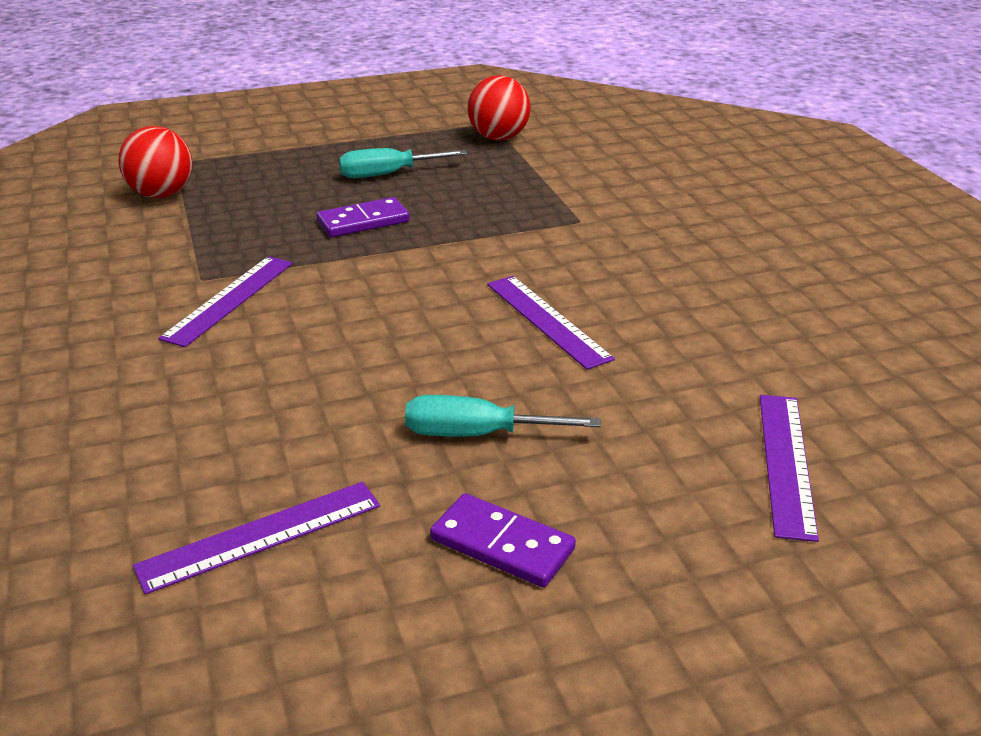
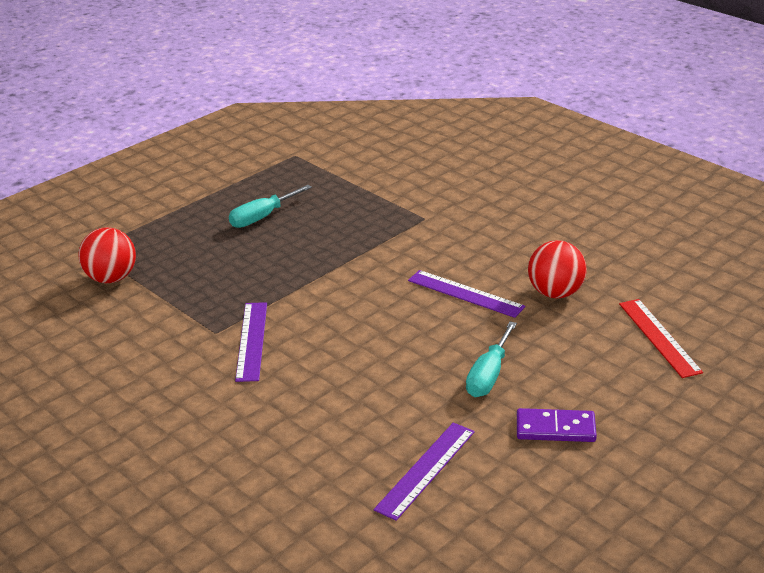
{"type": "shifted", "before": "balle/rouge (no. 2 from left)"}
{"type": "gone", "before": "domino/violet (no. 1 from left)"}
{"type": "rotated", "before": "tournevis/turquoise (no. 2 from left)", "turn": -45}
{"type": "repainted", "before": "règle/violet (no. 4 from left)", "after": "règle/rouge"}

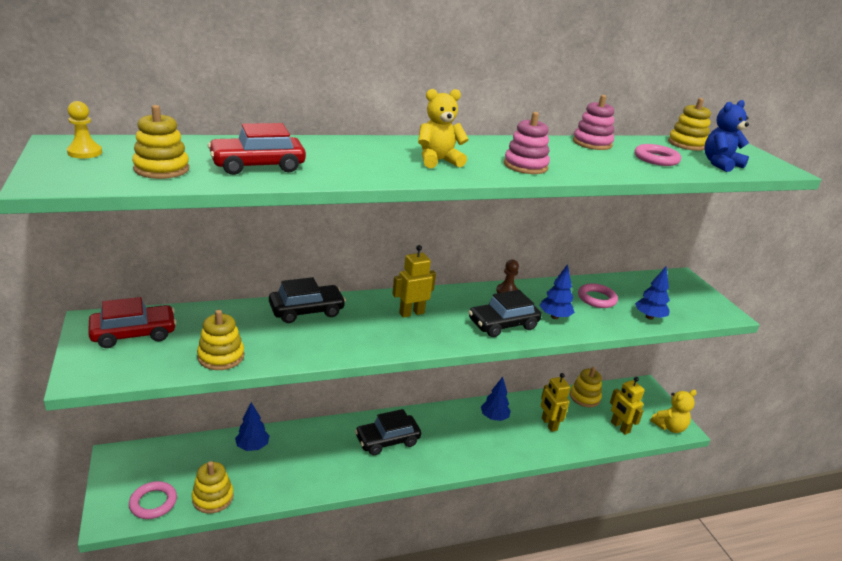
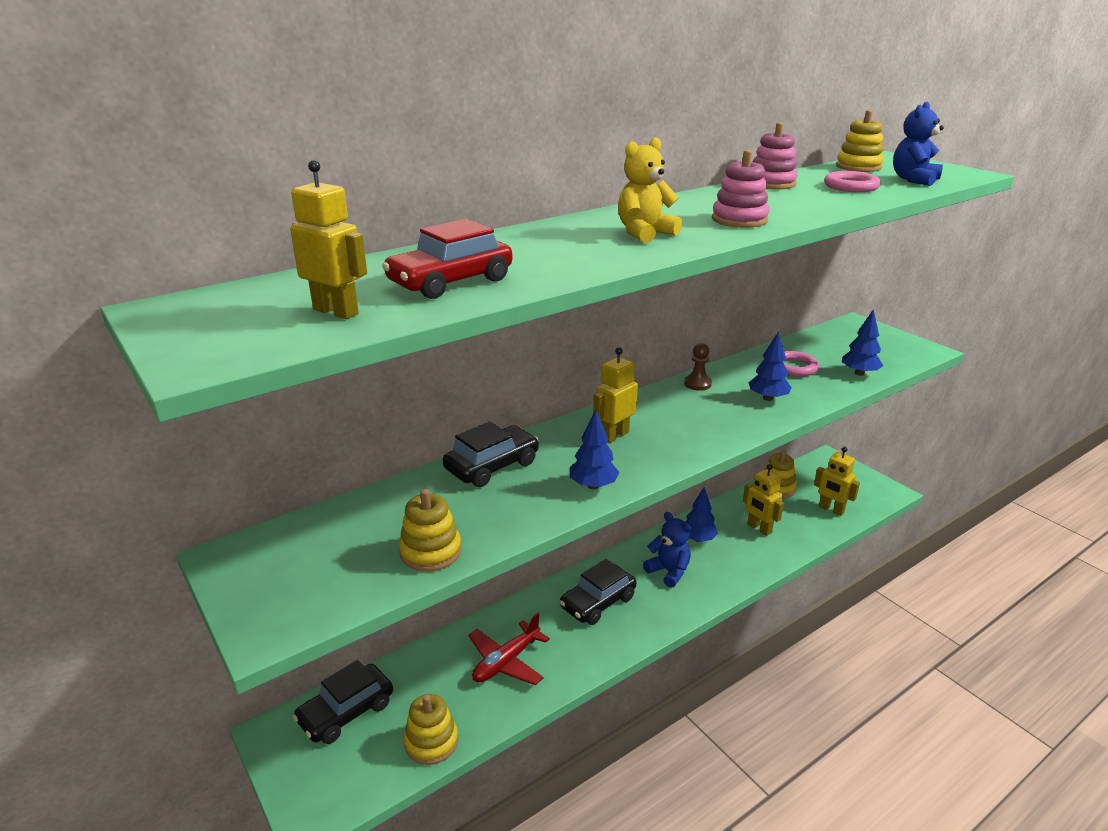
{"type": "gone", "before": "pion/jaune"}
{"type": "swapped", "before": "jouet à empiler/jaune (no. 1 from left)", "after": "robot/jaune (no. 1 from left)"}
{"type": "shifted", "before": "voiture/noir (no. 3 from left in the first image)", "after": "voiture/noir (no. 1 from left)"}
{"type": "gone", "before": "voiture/rouge (no. 1 from left)"}
{"type": "gone", "before": "ours en peluche/jaune (no. 2 from left)"}
{"type": "shifted", "before": "arbre/bleu (no. 1 from left)"}
{"type": "gone", "before": "anneau/rose (no. 1 from left)"}
{"type": "new", "after": "ours en peluche/bleu (no. 1 from left)"}
{"type": "new", "after": "avion/rouge"}

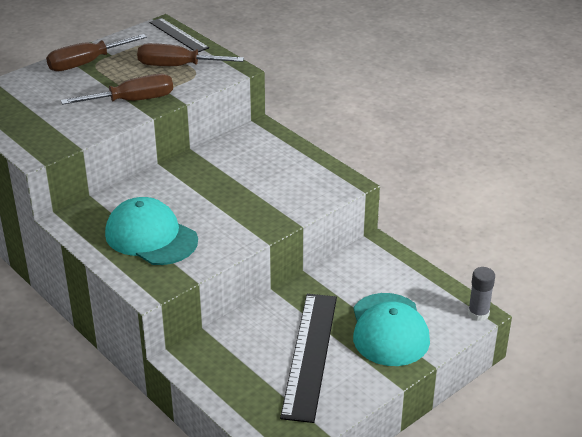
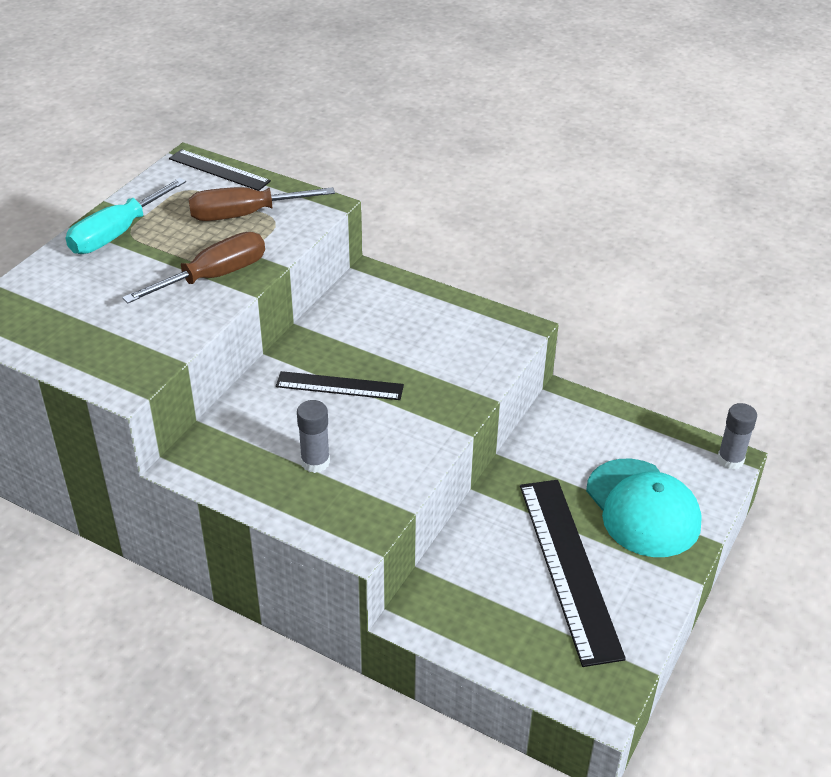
{"type": "repainted", "before": "tournevis/marron (no. 1 from left)", "after": "tournevis/turquoise"}
{"type": "swapped", "before": "casquette/turquoise (no. 1 from left)", "after": "bâton de colle/gris (no. 1 from left)"}
{"type": "new", "after": "règle/noir (no. 2 from left)"}

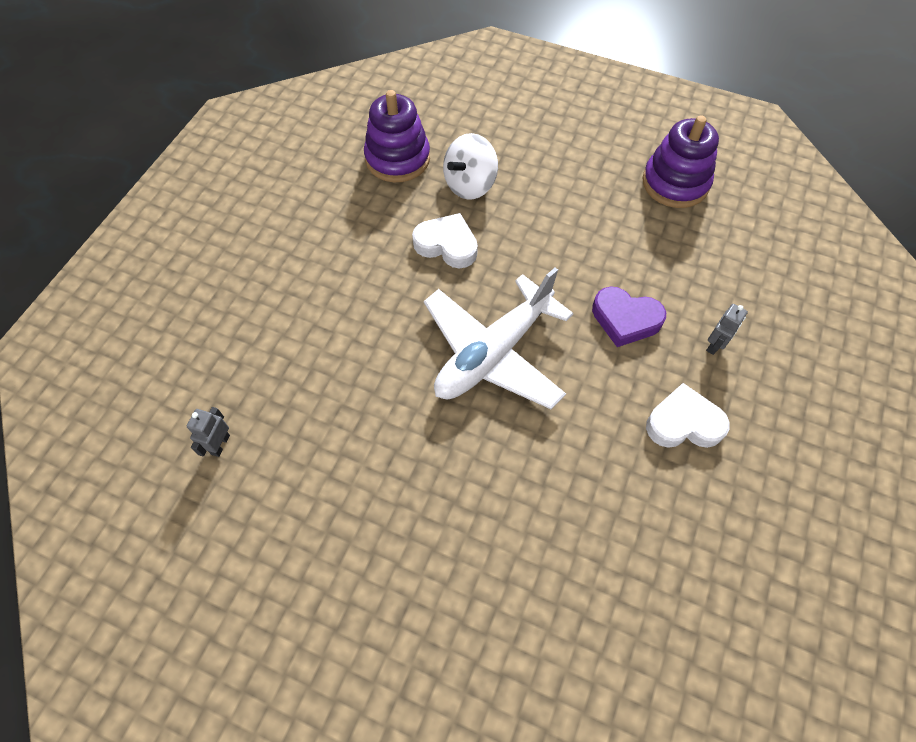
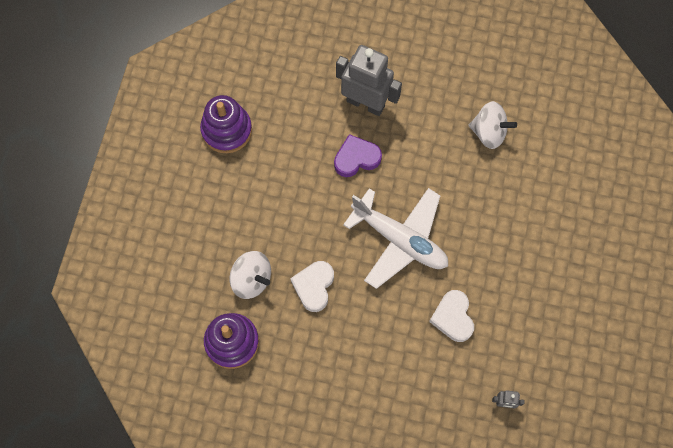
{"type": "rotated", "before": "cœur/violet", "turn": -120}
{"type": "scaled", "before": "robot/gris (no. 2 from left in the first image)", "scale": 2.44}
{"type": "shifted", "before": "cœur/blanc (no. 2 from left)"}
{"type": "new", "after": "toupie/blanc (no. 2 from left)"}

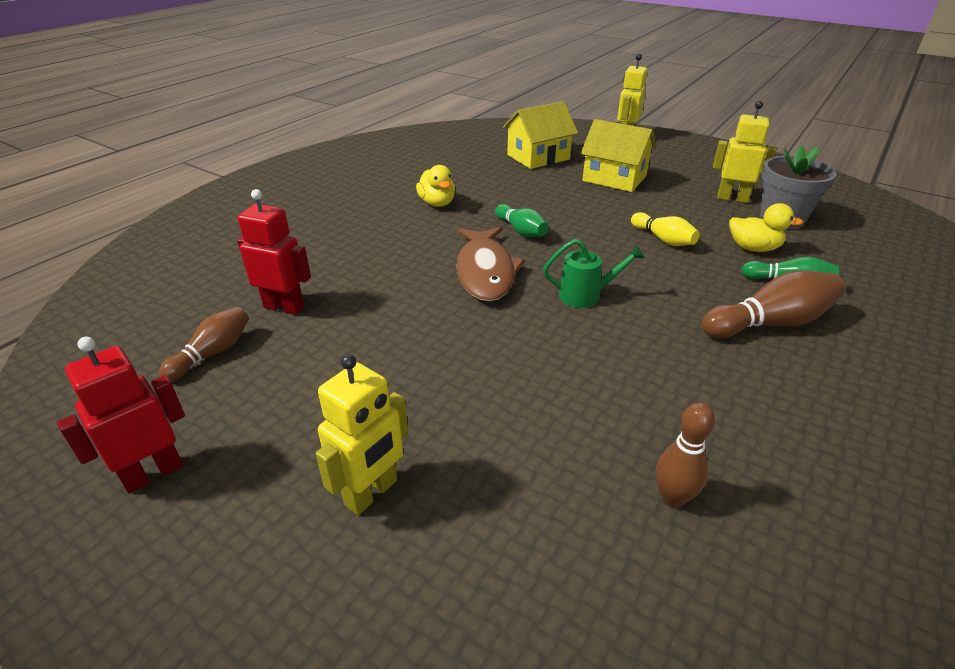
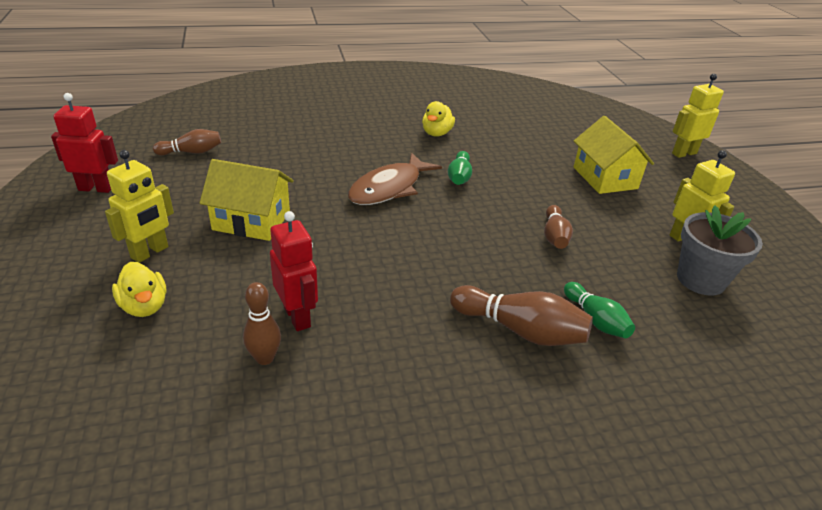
{"type": "shifted", "before": "maison/jaune (no. 1 from left)"}
{"type": "shifted", "before": "robot/rouge (no. 2 from left)"}
{"type": "shifted", "before": "canard/jaune (no. 2 from left in the first image)", "after": "canard/jaune (no. 1 from left)"}
{"type": "repainted", "before": "quille/jaune", "after": "quille/marron (no. 4 from left)"}
{"type": "gone", "before": "arrosoir/vert"}
{"type": "rotated", "before": "robot/jaune (no. 1 from left)", "turn": -45}

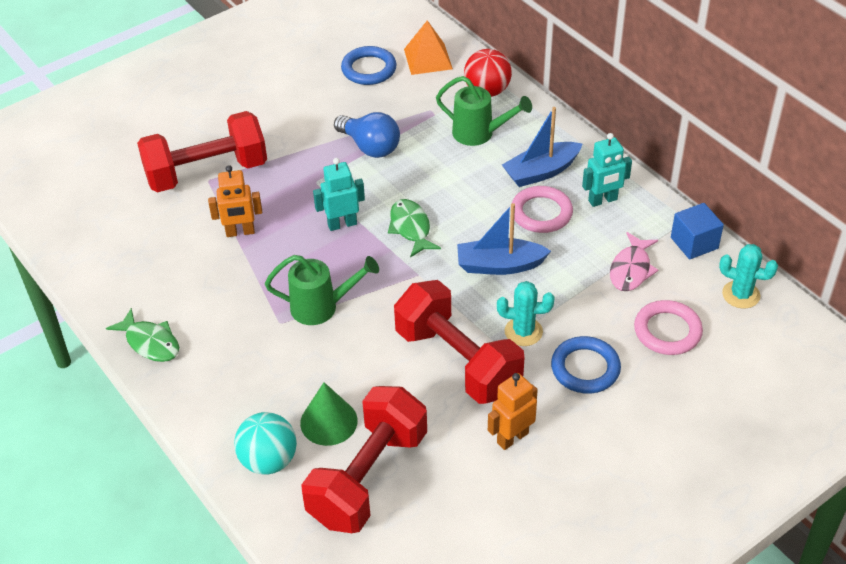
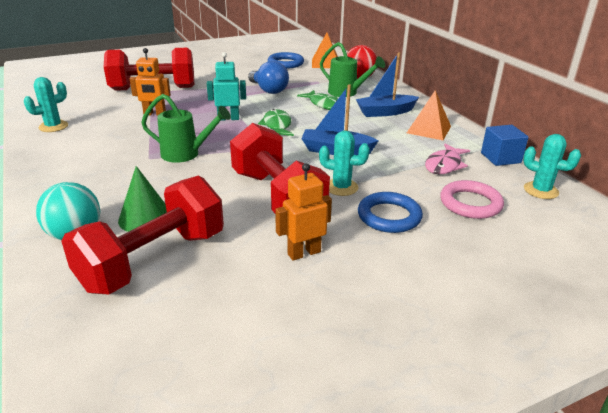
{"type": "swapped", "before": "robot/turquoise (no. 2 from left)", "after": "pyramide/orange (no. 2 from left)"}
{"type": "gone", "before": "anneau/rose (no. 1 from left)"}
{"type": "shifted", "before": "poisson/vert (no. 1 from left in the first image)", "after": "poisson/vert (no. 2 from left)"}
{"type": "new", "after": "cactus/turquoise (no. 1 from left)"}

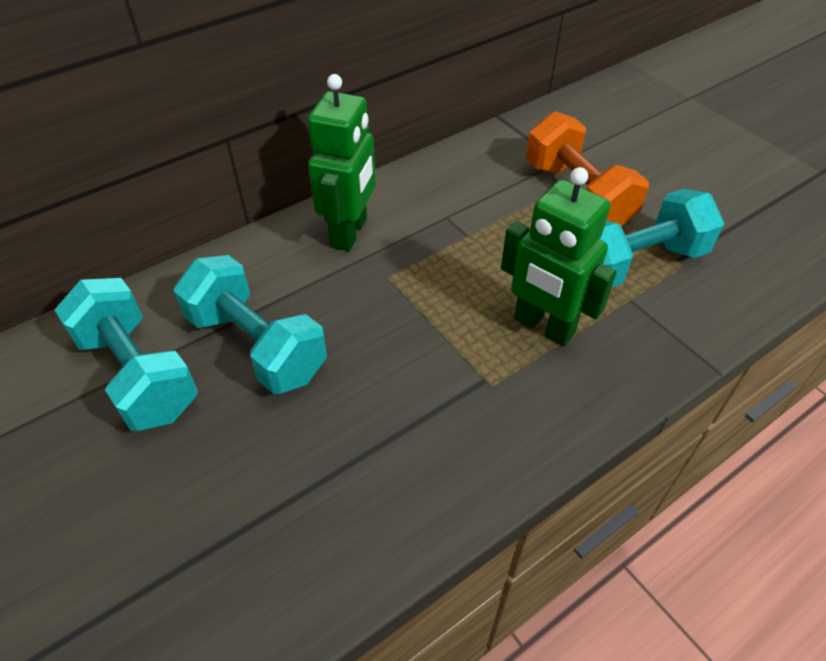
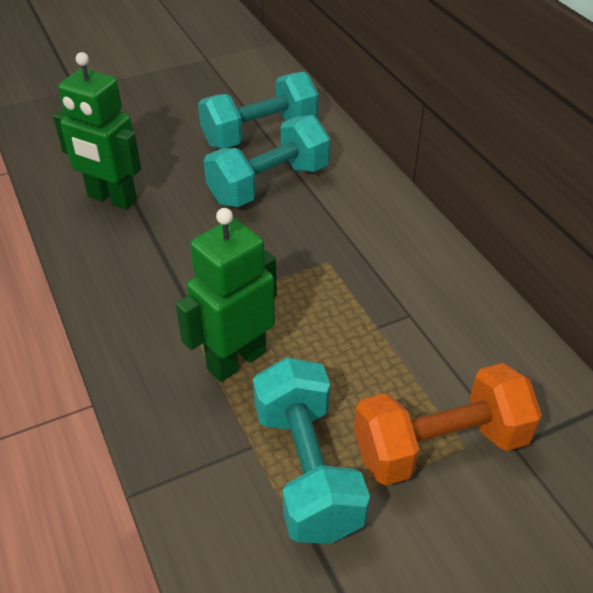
{"type": "shifted", "before": "robot/vert (no. 1 from left)"}

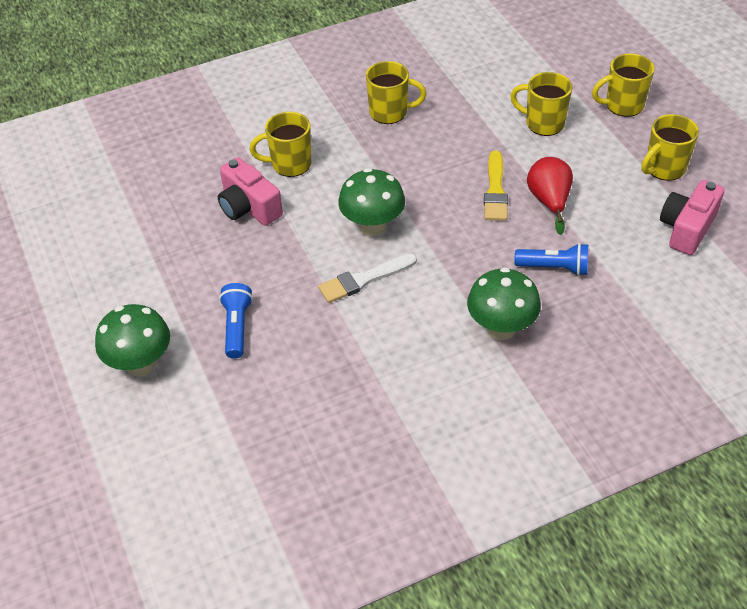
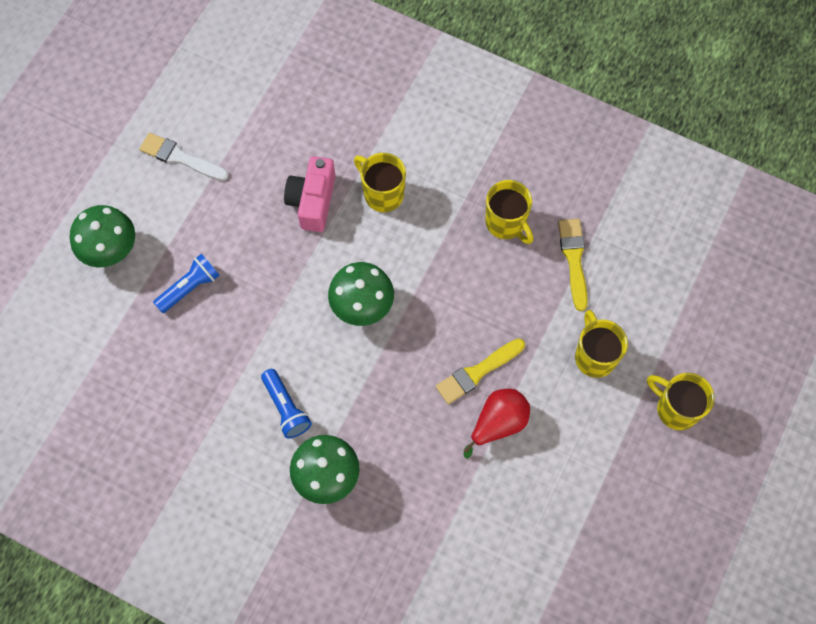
{"type": "gone", "before": "tasse/jaune (no. 5 from left)"}
{"type": "gone", "before": "appareil photo/rose (no. 2 from left)"}
{"type": "shifted", "before": "lampe de poche/bleu (no. 2 from left)"}
{"type": "shifted", "before": "pinceau/blanc"}
{"type": "new", "after": "pinceau/jaune (no. 2 from left)"}

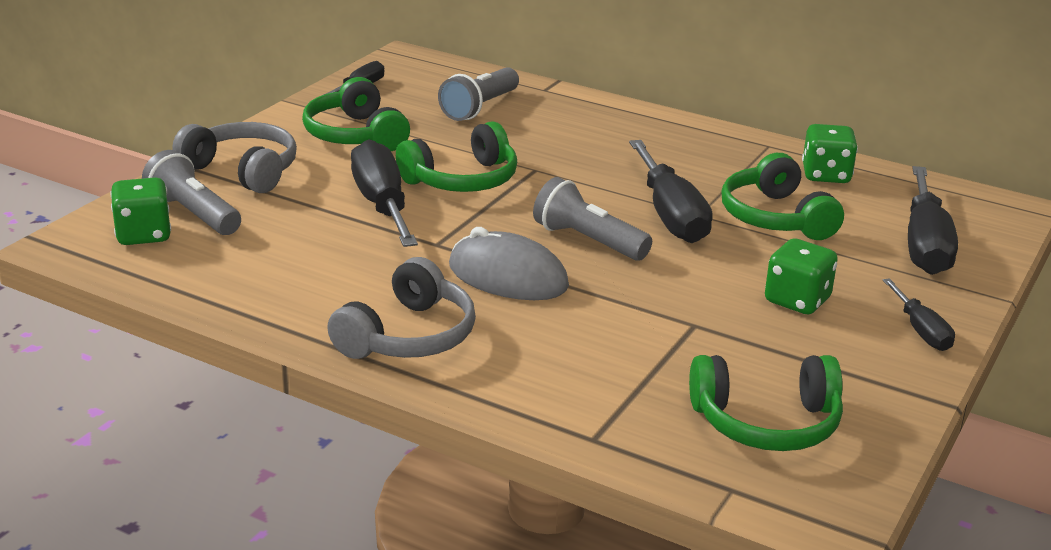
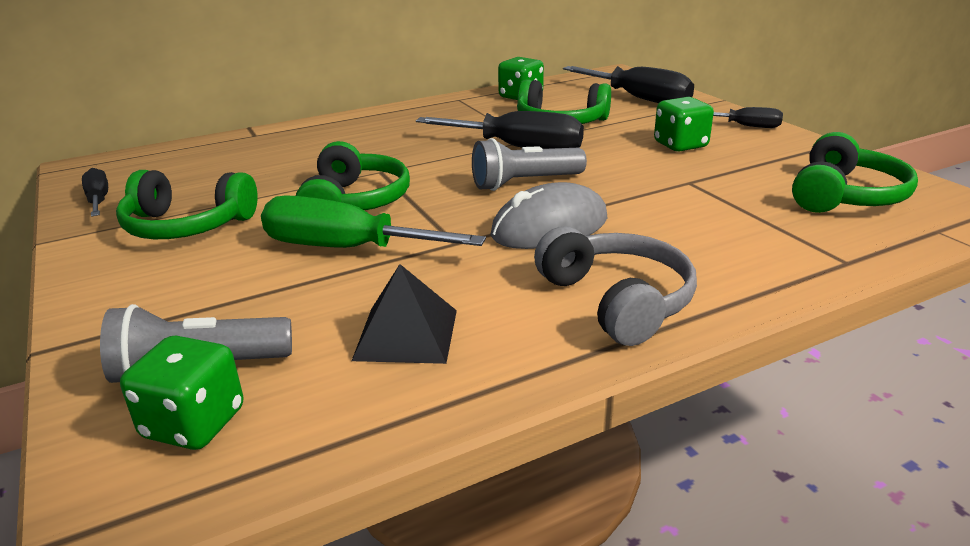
{"type": "gone", "before": "lampe de poche/gris (no. 2 from left)"}
{"type": "gone", "before": "casque audio/gris (no. 1 from left)"}
{"type": "repainted", "before": "tournevis/noir (no. 2 from left)", "after": "tournevis/vert"}
{"type": "new", "after": "pyramide/noir"}

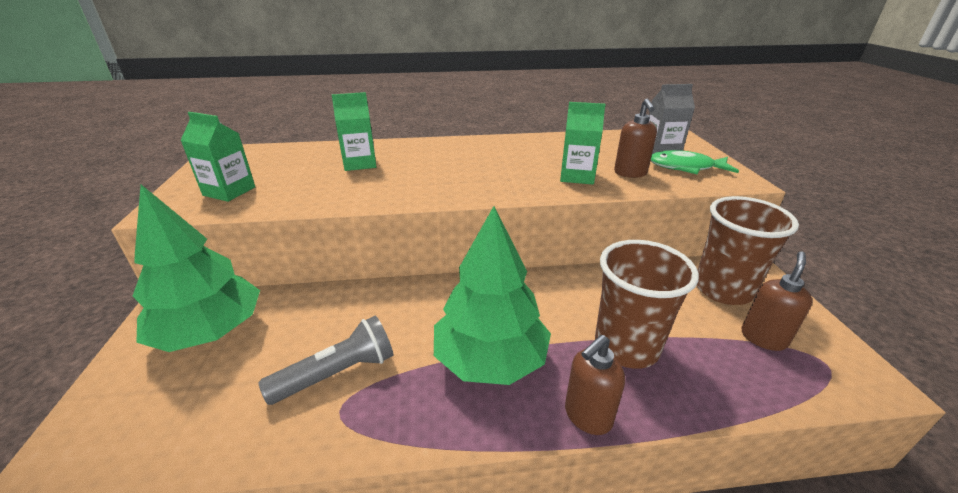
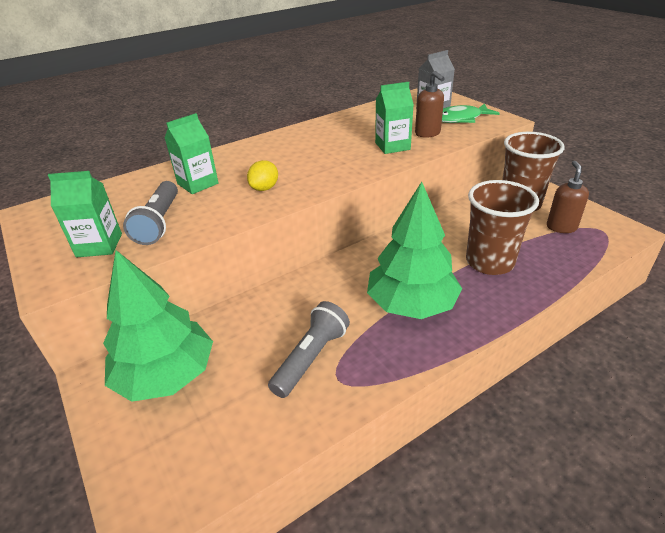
{"type": "gone", "before": "distributeur de savon/marron (no. 1 from left)"}
{"type": "new", "after": "citron/jaune"}
{"type": "new", "after": "lampe de poche/gris (no. 1 from left)"}

